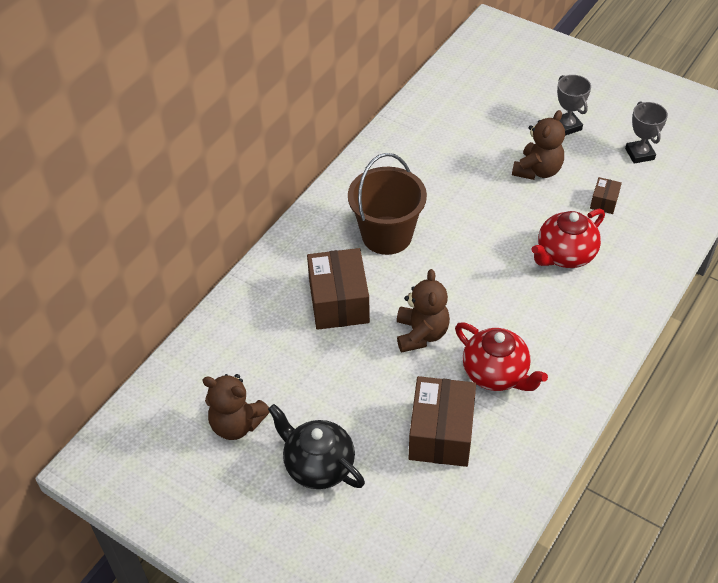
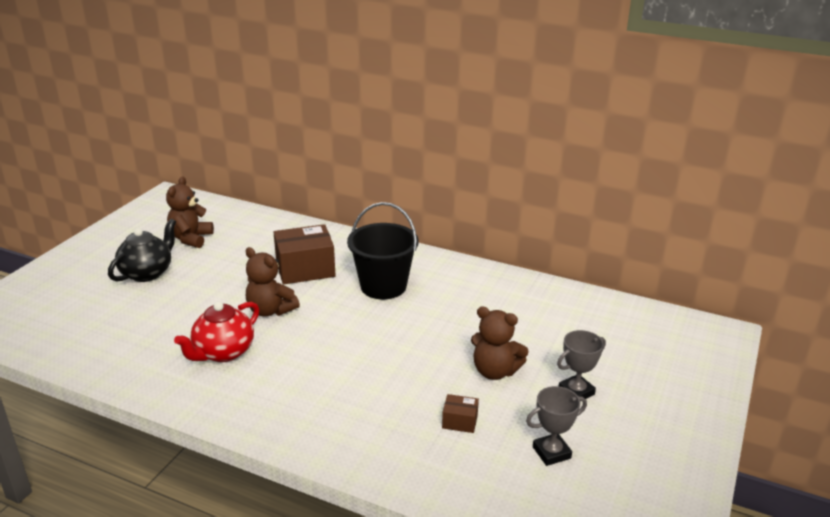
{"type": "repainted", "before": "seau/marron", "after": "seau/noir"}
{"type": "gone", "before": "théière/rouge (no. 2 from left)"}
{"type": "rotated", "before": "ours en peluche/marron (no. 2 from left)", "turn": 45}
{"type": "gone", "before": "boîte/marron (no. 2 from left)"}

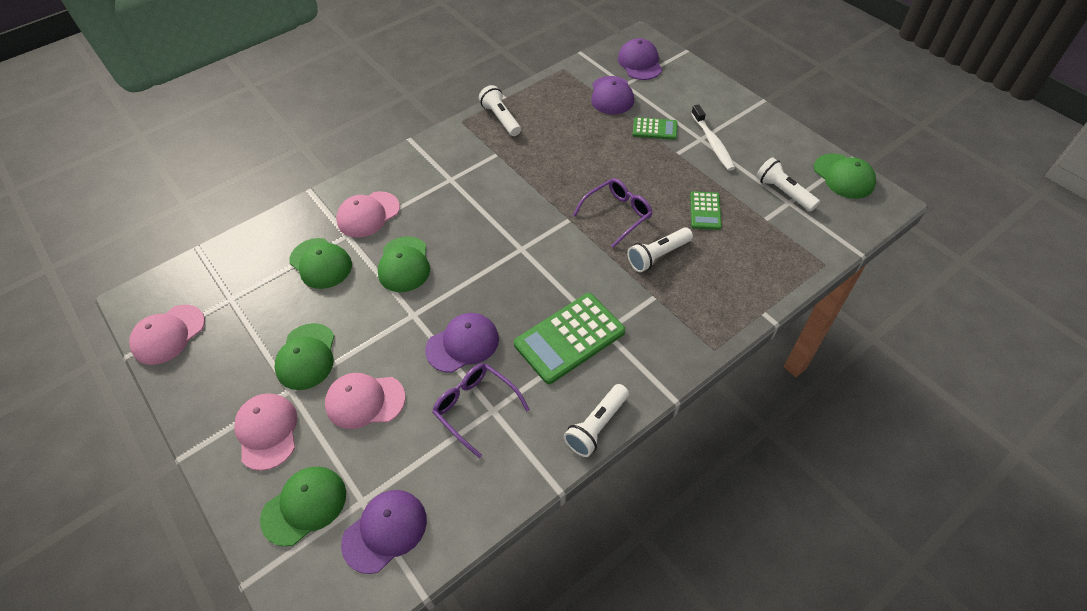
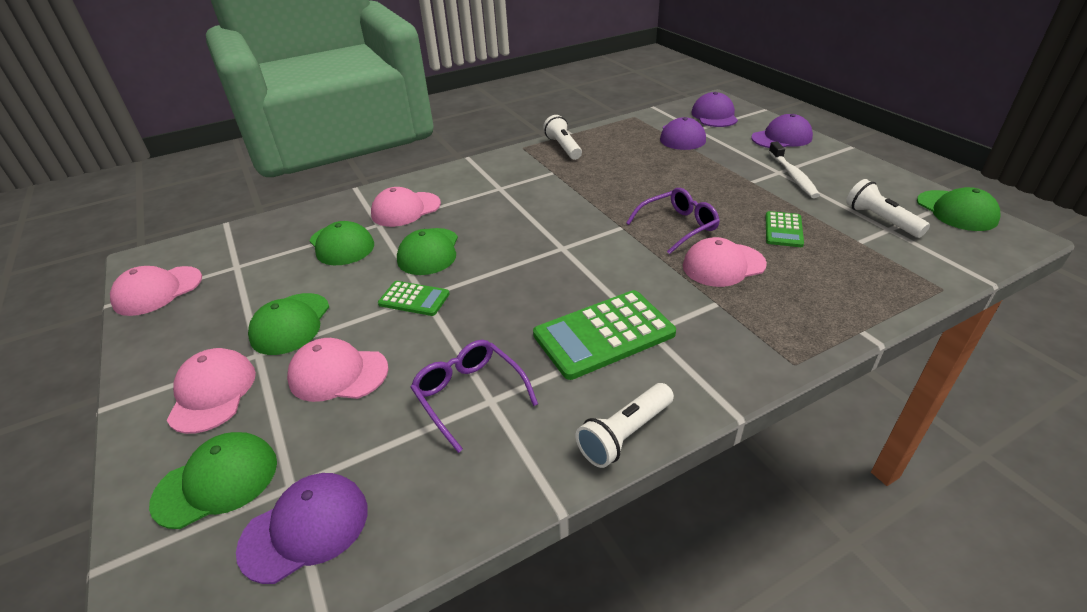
{"type": "shifted", "before": "calculatrice/vert (no. 2 from left in the first image)", "after": "calculatrice/vert (no. 1 from left)"}
{"type": "swapped", "before": "lampe de poche/blanc (no. 3 from left)", "after": "casquette/rose (no. 5 from left)"}
{"type": "shifted", "before": "casquette/violet (no. 2 from left in the first image)", "after": "casquette/violet (no. 4 from left)"}

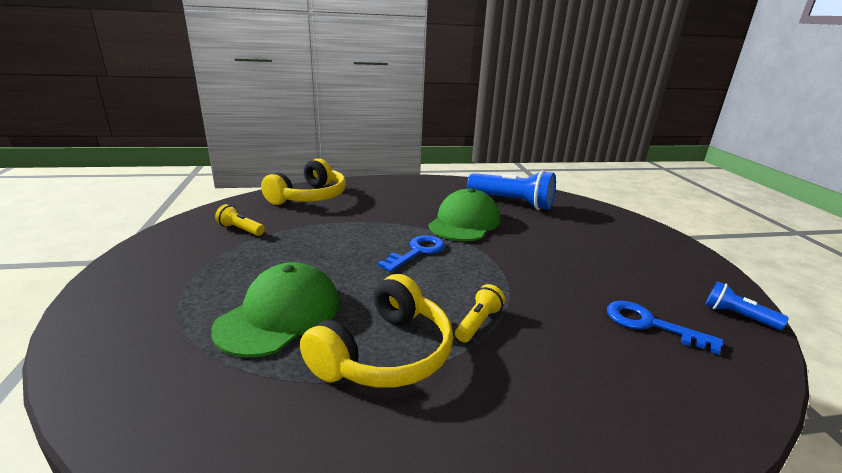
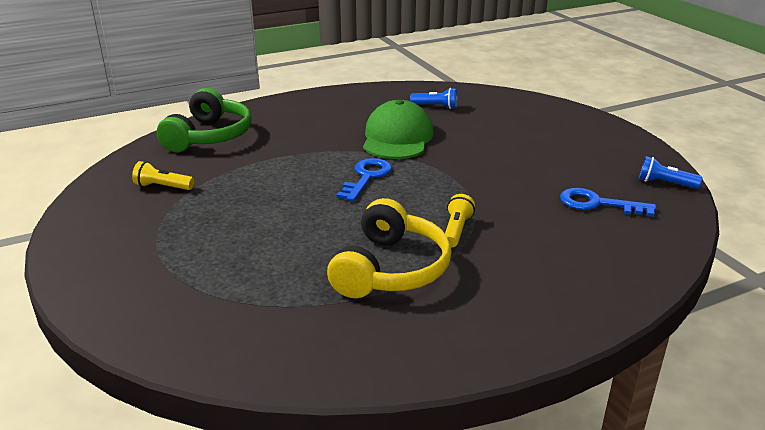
{"type": "repainted", "before": "casque audio/jaune (no. 1 from left)", "after": "casque audio/vert"}
{"type": "scaled", "before": "lampe de poche/bleu (no. 1 from left)", "scale": 0.49}
{"type": "gone", "before": "casquette/vert (no. 1 from left)"}

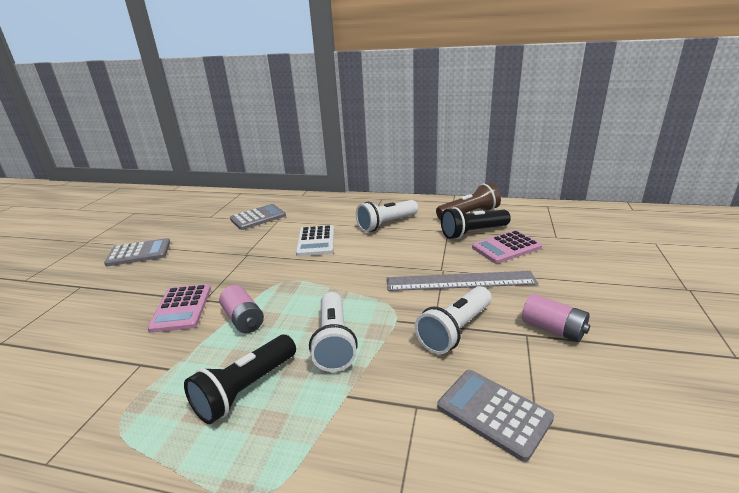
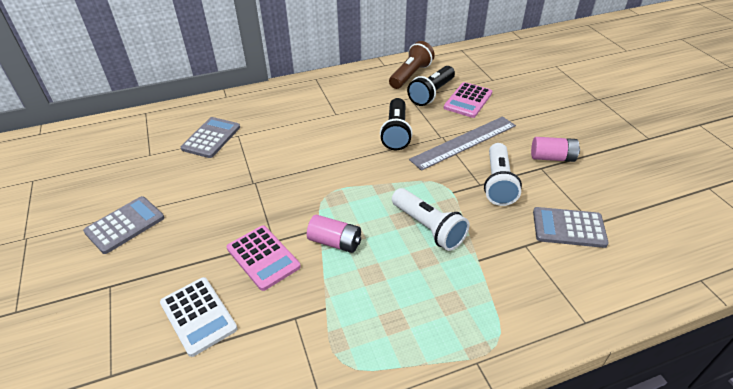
{"type": "gone", "before": "lampe de poche/blanc (no. 2 from left)"}
{"type": "shifted", "before": "calculatrice/blanc"}
{"type": "shifted", "before": "lampe de poche/noir (no. 1 from left)"}

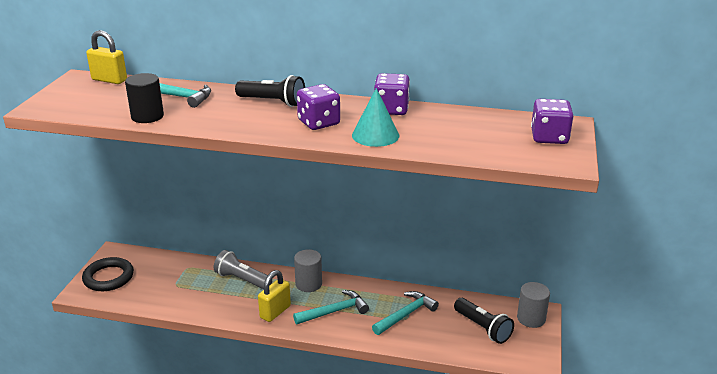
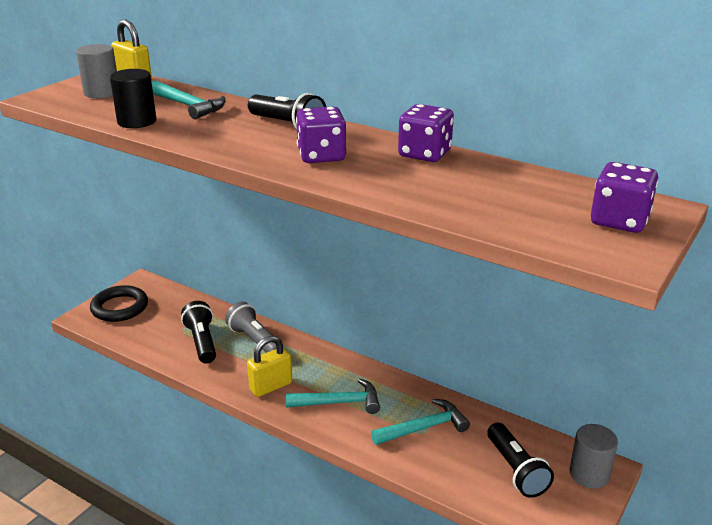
{"type": "gone", "before": "cône/turquoise"}
{"type": "shifted", "before": "cylindre/gris (no. 1 from left)"}
{"type": "new", "after": "lampe de poche/noir (no. 1 from left)"}

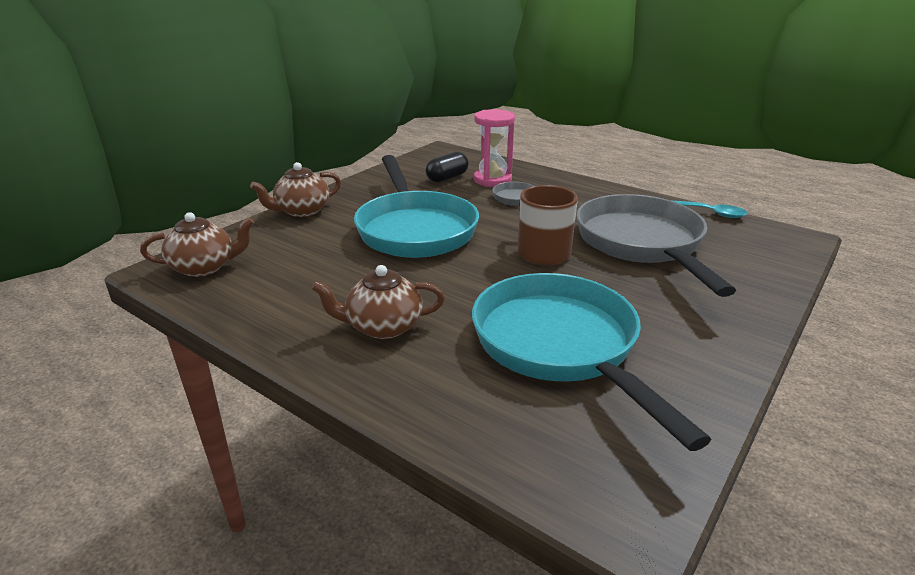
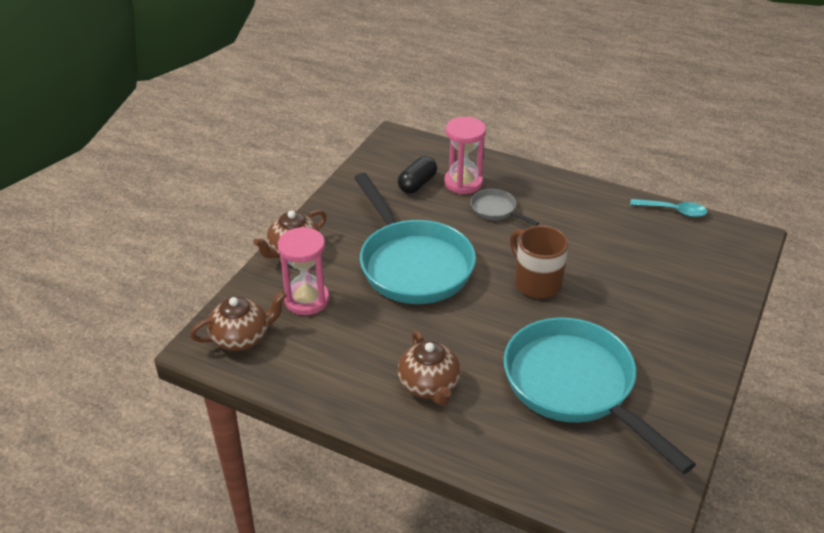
{"type": "gone", "before": "poêle/gris (no. 2 from left)"}
{"type": "rotated", "before": "théière/marron (no. 3 from left)", "turn": -90}
{"type": "new", "after": "sablier/rose (no. 1 from left)"}

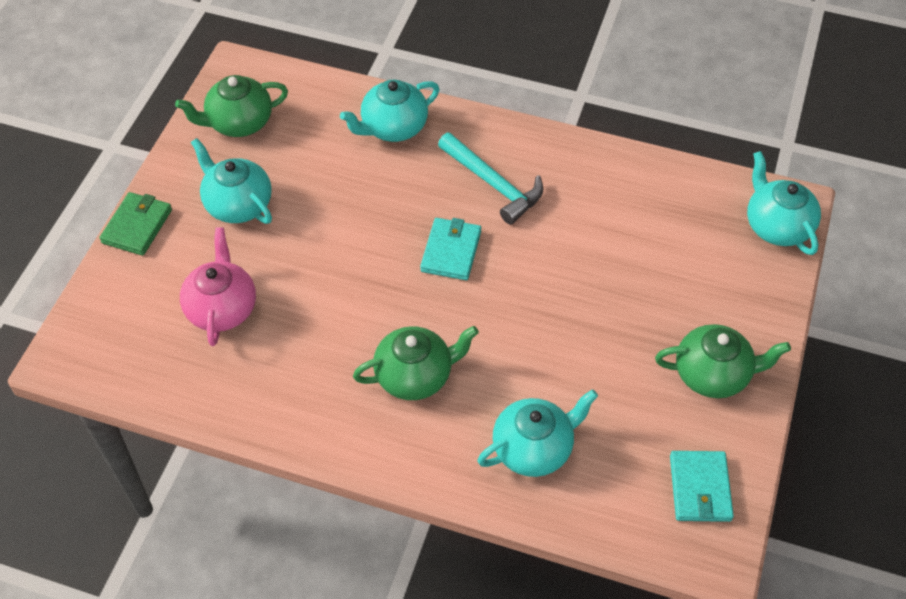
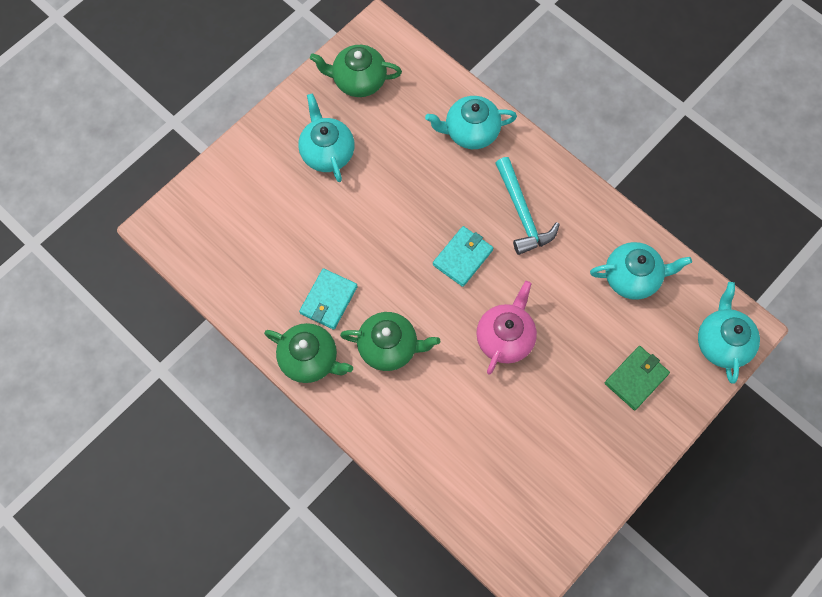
{"type": "shifted", "before": "portefeuille/vert"}
{"type": "shifted", "before": "théière/rose"}
{"type": "shifted", "before": "théière/vert (no. 3 from left in the first image)", "after": "théière/vert (no. 1 from left)"}
{"type": "shifted", "before": "théière/turquoise (no. 3 from left)"}
{"type": "shifted", "before": "portefeuille/turquoise (no. 2 from left in the first image)", "after": "portefeuille/turquoise (no. 1 from left)"}

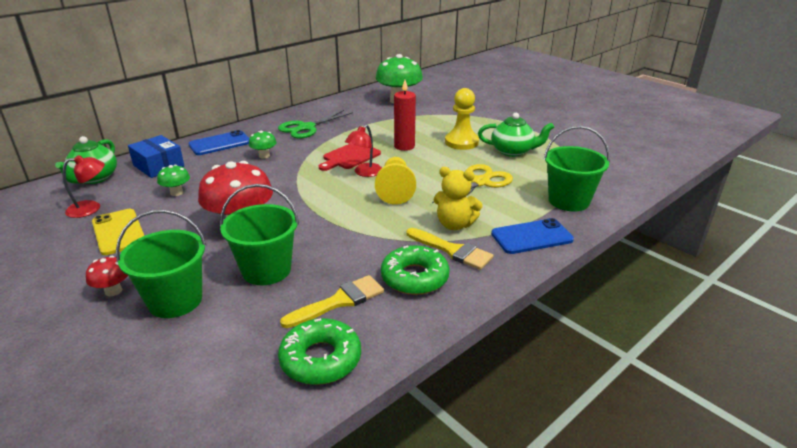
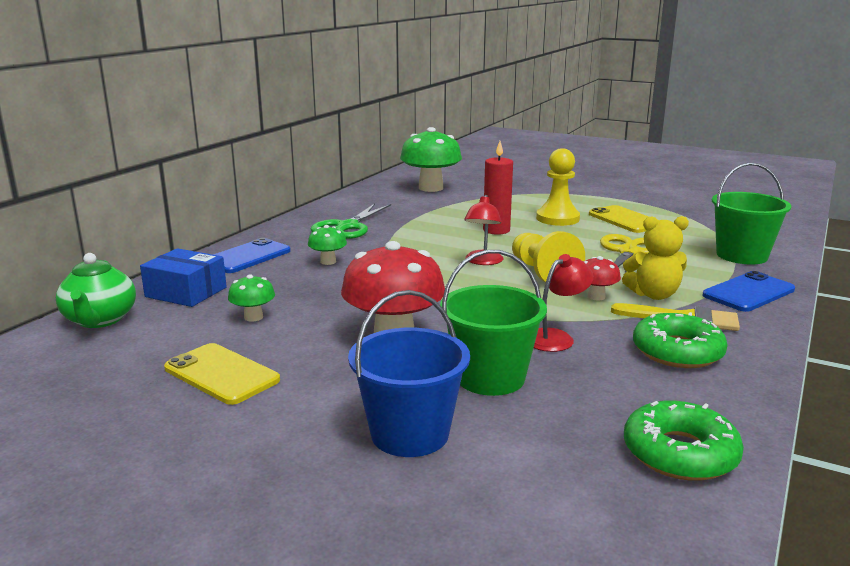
{"type": "swapped", "before": "théière/vert (no. 2 from left)", "after": "téléphone/jaune (no. 2 from left)"}
{"type": "gone", "before": "planche à découper/rouge"}
{"type": "shifted", "before": "lampe/rouge (no. 1 from left in the first image)", "after": "lampe/rouge (no. 2 from left)"}
{"type": "repainted", "before": "seau/vert (no. 1 from left)", "after": "seau/bleu"}
{"type": "shifted", "before": "champignon/rouge (no. 1 from left in the first image)", "after": "champignon/rouge (no. 2 from left)"}
{"type": "gone", "before": "pinceau/jaune (no. 1 from left)"}

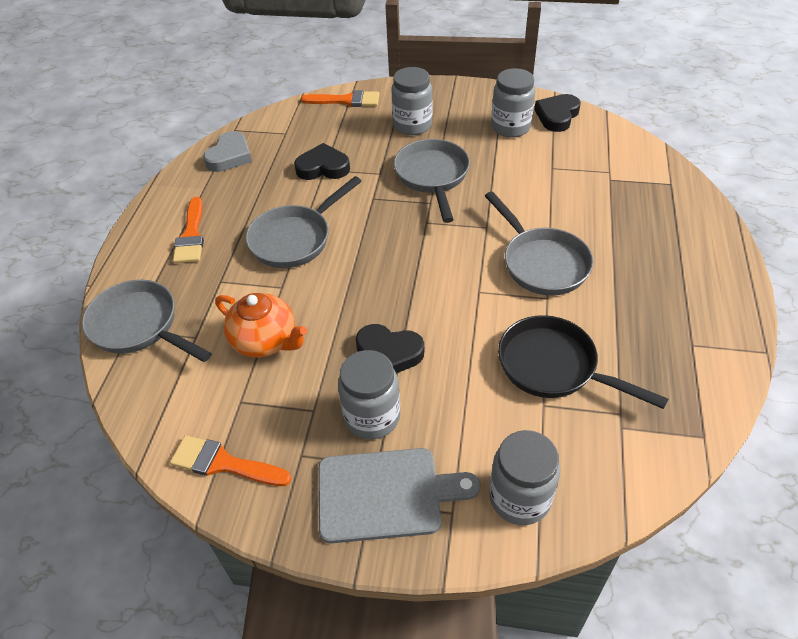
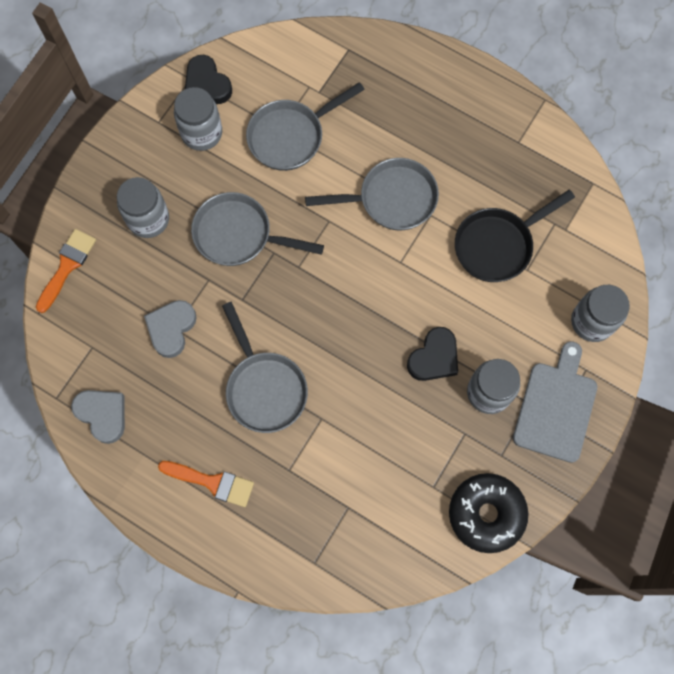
{"type": "repainted", "before": "cœur/noir (no. 1 from left)", "after": "cœur/gris (no. 2 from left)"}
{"type": "shifted", "before": "poêle/gris (no. 1 from left in the first image)", "after": "poêle/gris (no. 3 from left)"}
{"type": "gone", "before": "théière/orange"}
{"type": "swapped", "before": "pinceau/orange (no. 2 from left)", "after": "beignet/noir"}

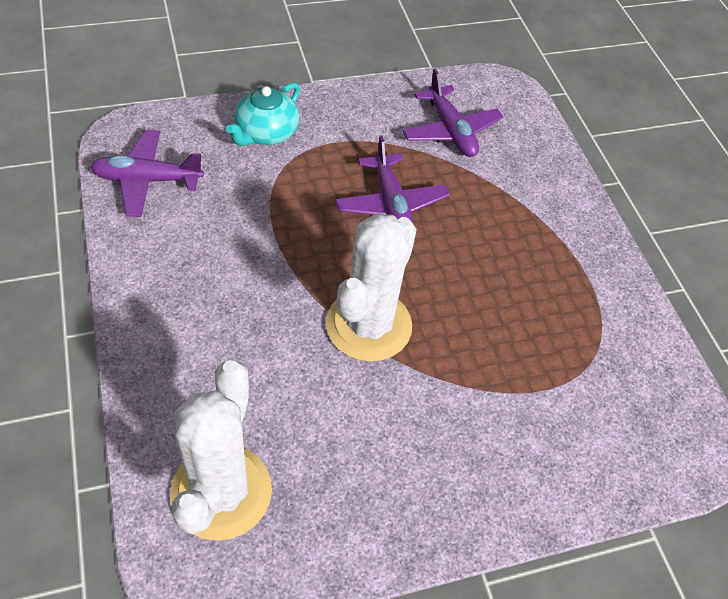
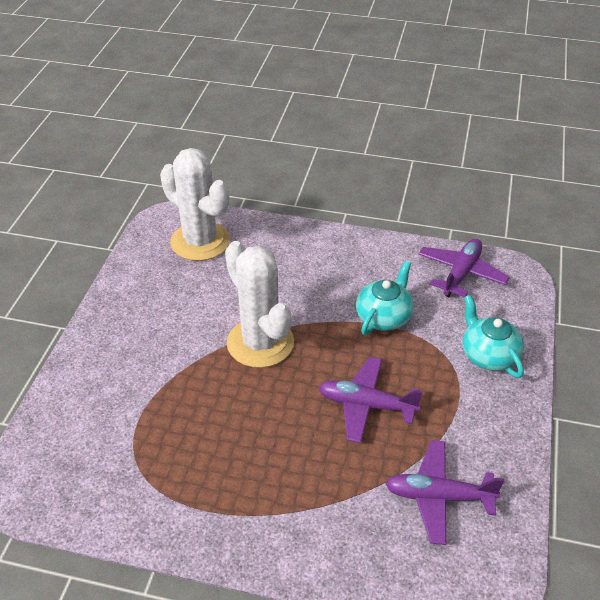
{"type": "new", "after": "théière/turquoise (no. 1 from left)"}

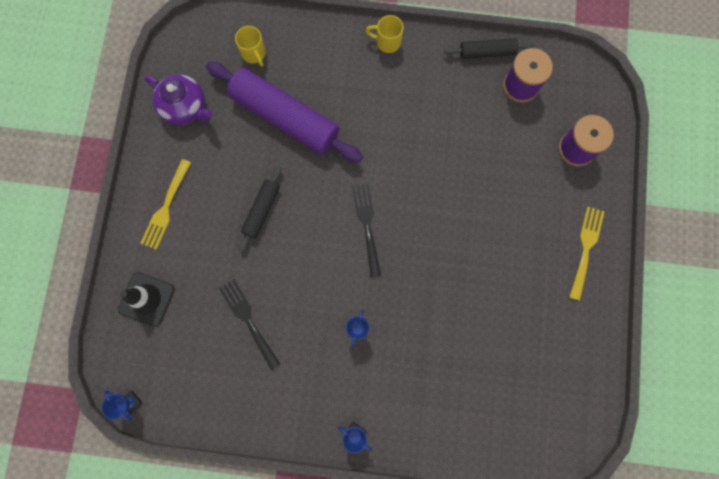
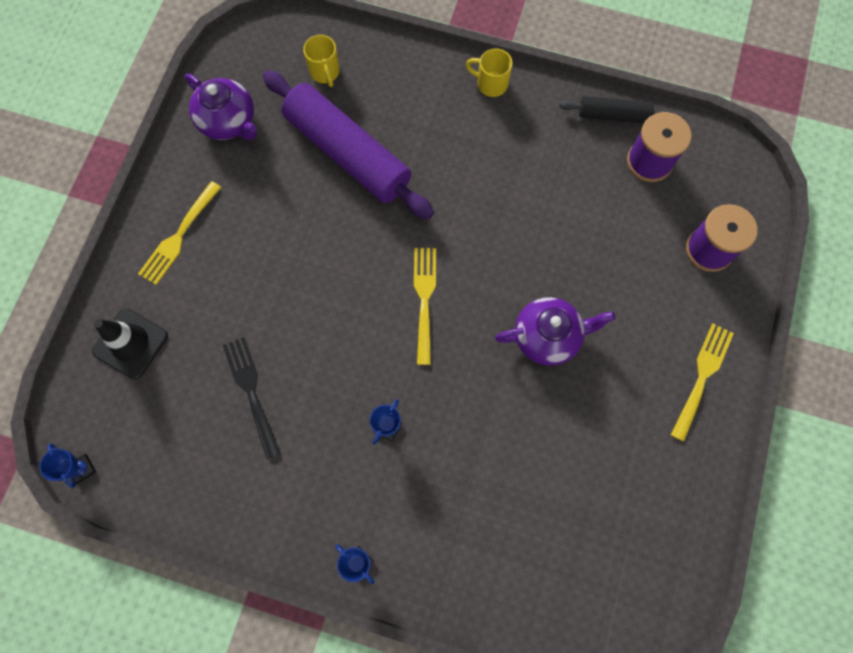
{"type": "gone", "before": "rouleau à pâtisserie/noir (no. 1 from left)"}
{"type": "repainted", "before": "fourchette/noir (no. 2 from left)", "after": "fourchette/jaune (no. 2 from left)"}
{"type": "new", "after": "théière/violet (no. 2 from left)"}

